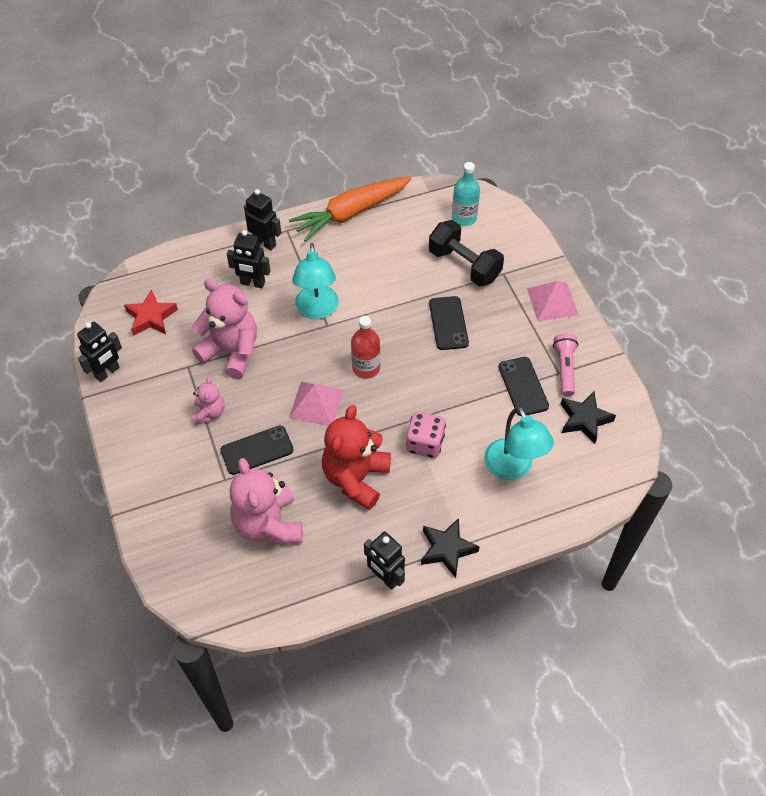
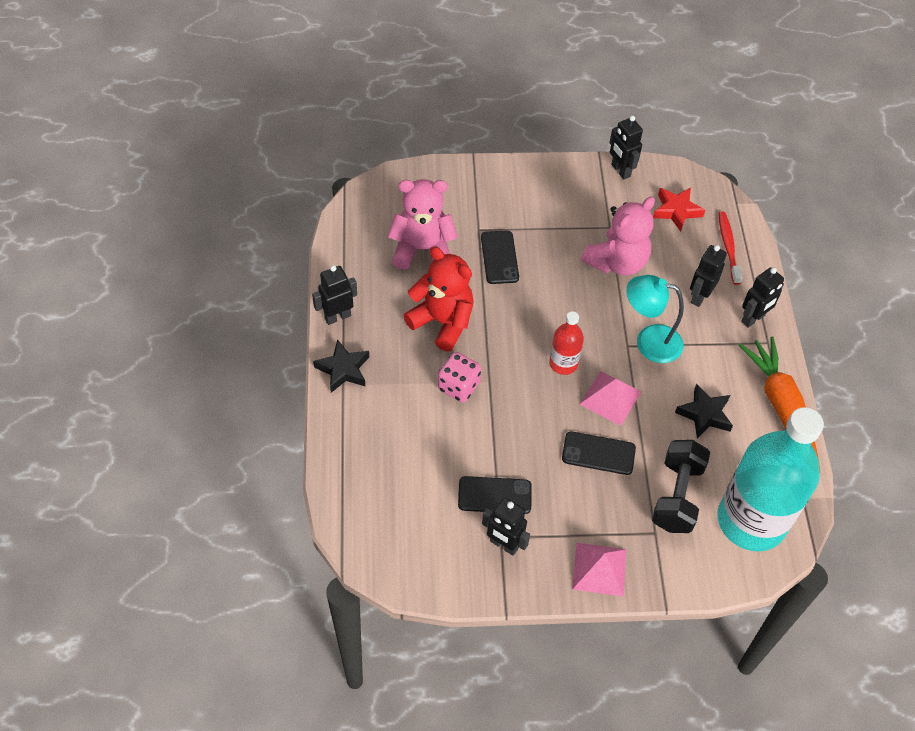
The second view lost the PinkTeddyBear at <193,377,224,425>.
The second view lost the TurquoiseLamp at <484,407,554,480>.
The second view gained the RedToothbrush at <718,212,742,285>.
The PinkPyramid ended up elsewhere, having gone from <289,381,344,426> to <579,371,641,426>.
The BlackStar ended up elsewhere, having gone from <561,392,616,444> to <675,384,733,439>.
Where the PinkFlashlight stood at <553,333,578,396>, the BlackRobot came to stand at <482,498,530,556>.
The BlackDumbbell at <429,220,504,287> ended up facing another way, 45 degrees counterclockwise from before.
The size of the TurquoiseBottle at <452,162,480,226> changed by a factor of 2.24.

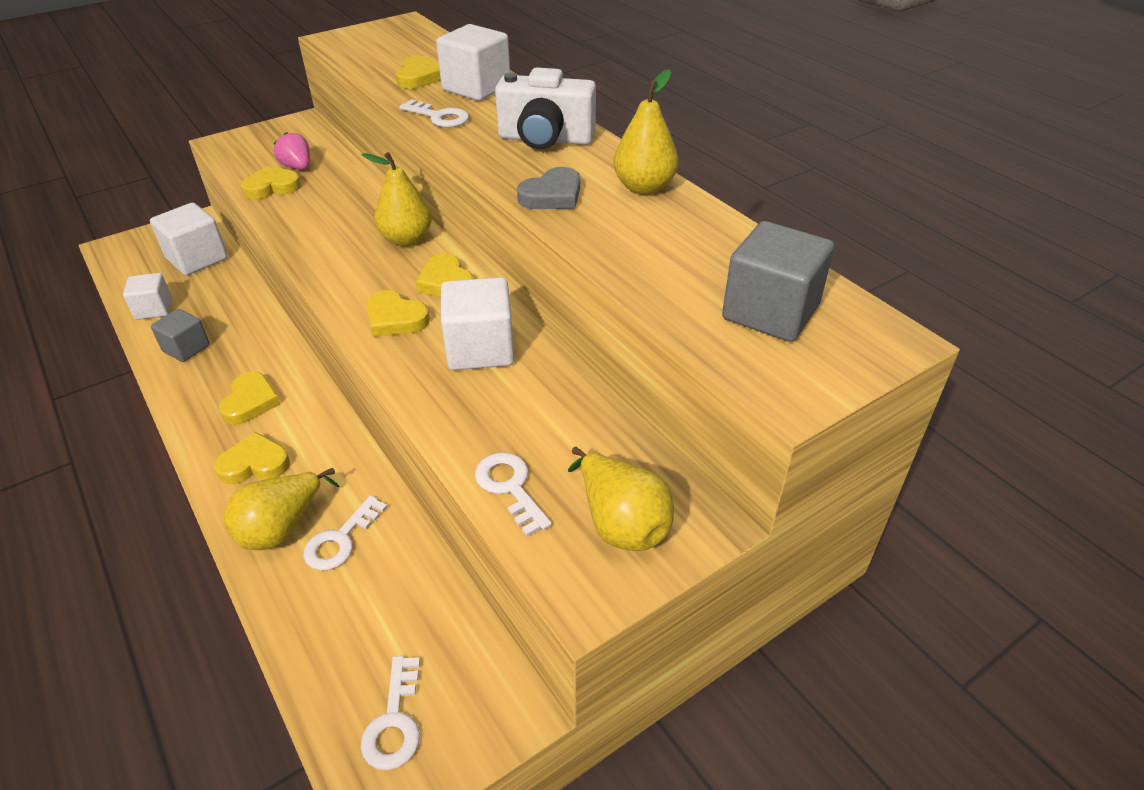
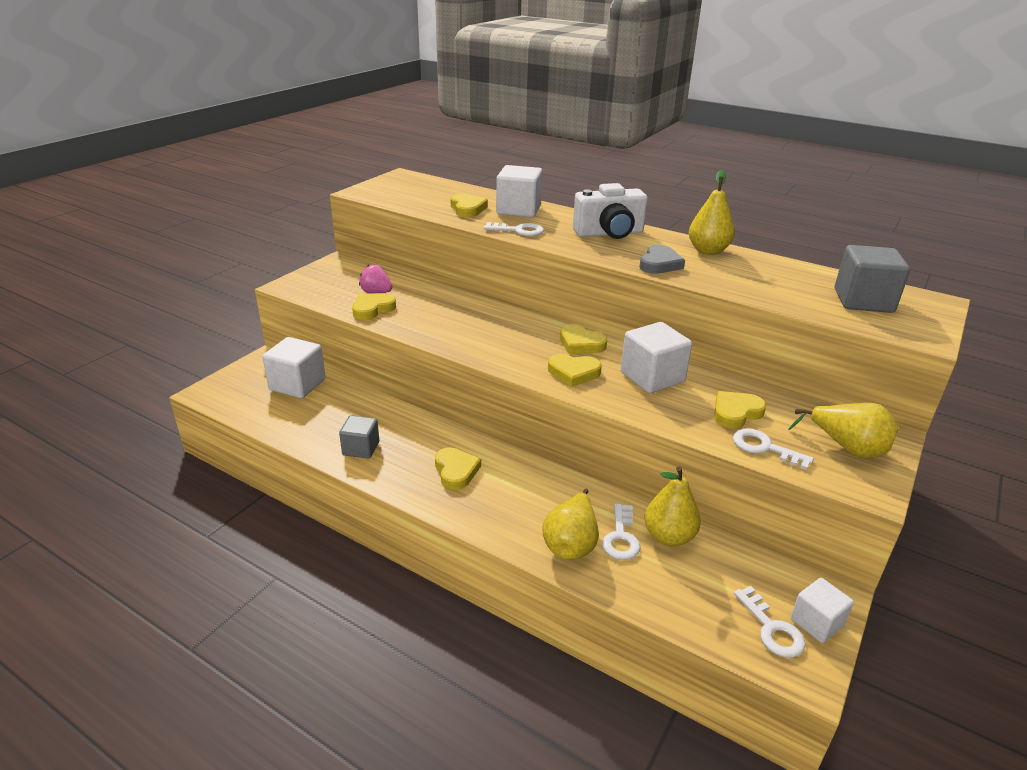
The WhiteCube ended up elsewhere, having gone from <123,273,172,320> to <791,578,854,643>.
The YellowHeart ended up elsewhere, having gone from <214,432,290,484> to <714,391,766,429>.
The YellowPear ended up elsewhere, having gone from <362,152,432,246> to <644,466,701,547>.

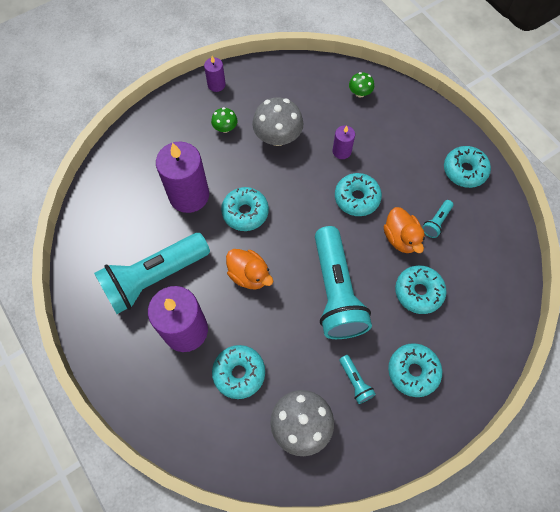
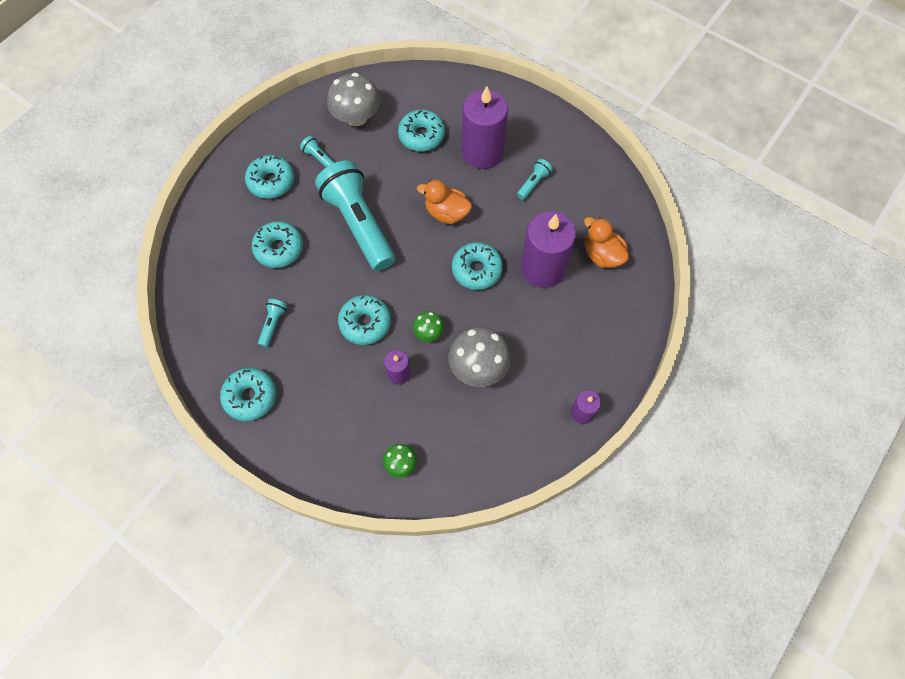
The GreenMushroom ended up elsewhere, having gone from <211,107,237,133> to <413,311,444,342>.
The OrangeDuck ended up elsewhere, having gone from <384,207,425,253> to <584,217,629,268>.
The size of the TurquoiseFlashlight at <94,233,210,314> changed by a factor of 0.41.

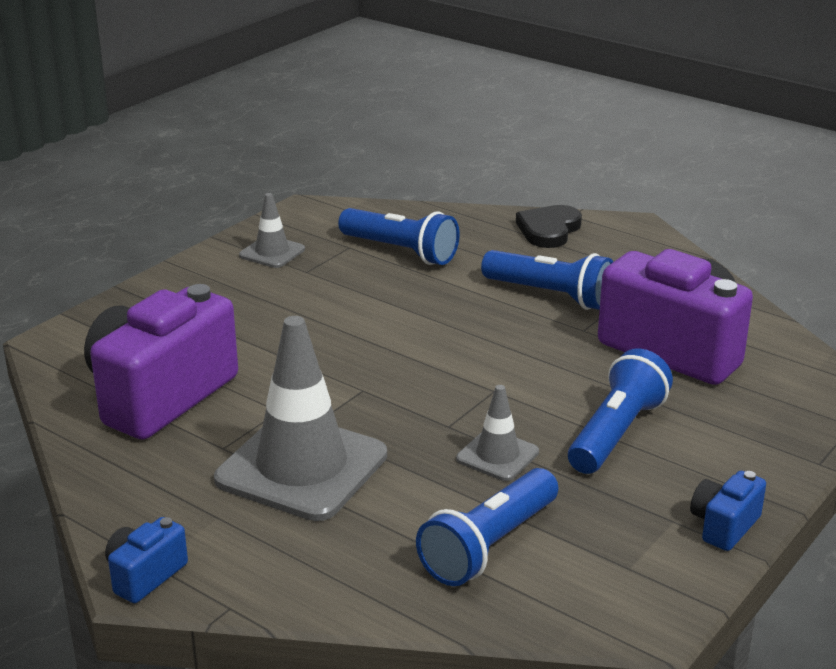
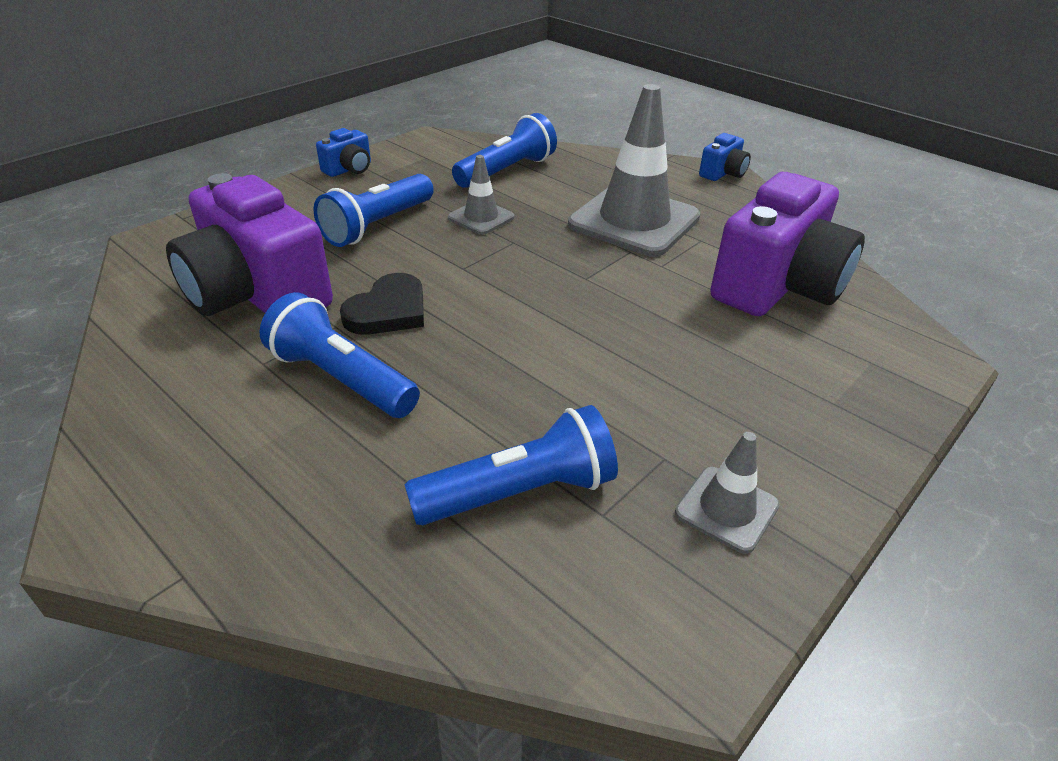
The BlackHeart ended up elsewhere, having gone from <516,205,582,248> to <340,273,424,335>.
The BlueFlashlight at <338,208,460,265> ended up facing another way, 120 degrees clockwise from before.

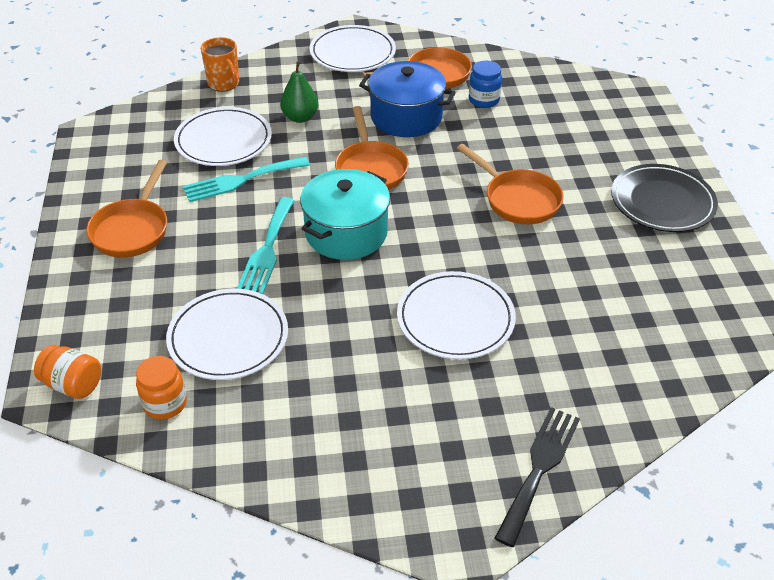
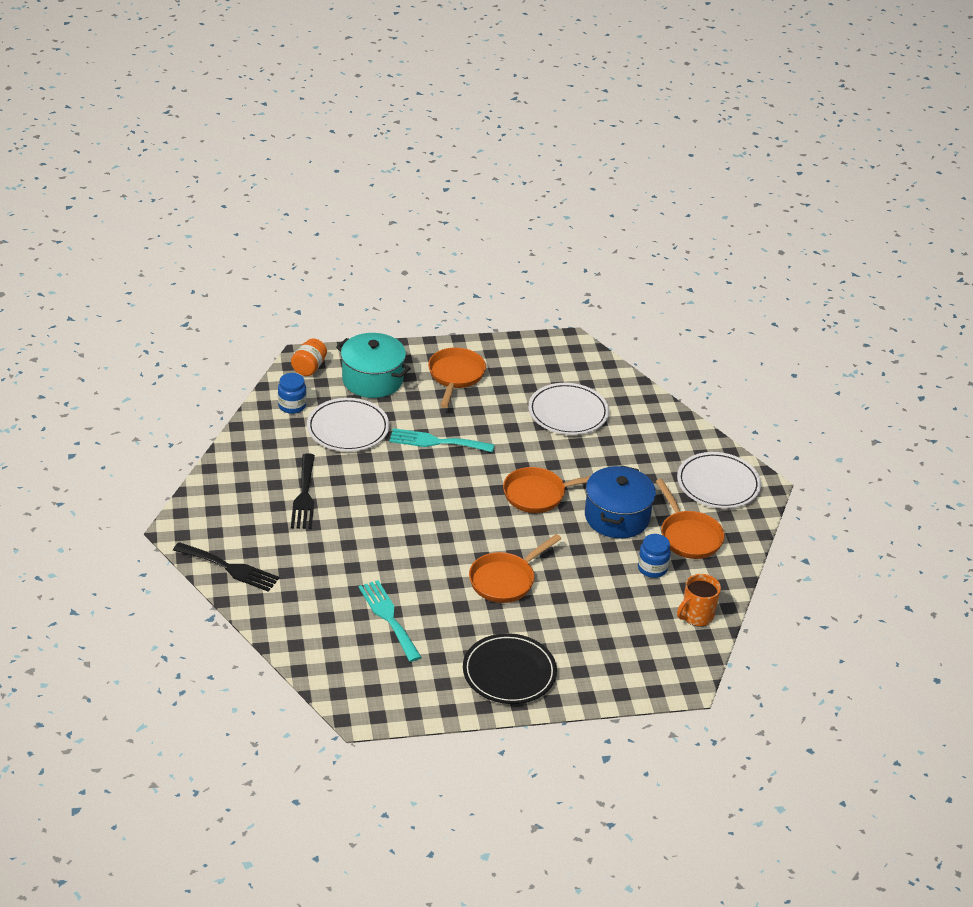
The second view lost the GreenPear at <280,61,318,123>.
The second view lost the WhitePlate at <397,271,516,359>.
The second view gained the BlackFork at <291,453,315,529>.
The TurquoiseFork ended up elsewhere, having gone from <183,157,310,202> to <358,580,422,662>.
The OrangeMug ended up elsewhere, having gone from <201,37,239,92> to <677,574,721,627>.
The TurquoisePot ended up elsewhere, having gone from <300,169,390,260> to <336,333,411,398>.
What was the OrangeJar at <136,356,187,420> turned into the BlueJar at <278,373,307,414>.
The OrangePan at <87,160,167,258> ended up facing another way, 90 degrees clockwise from before.

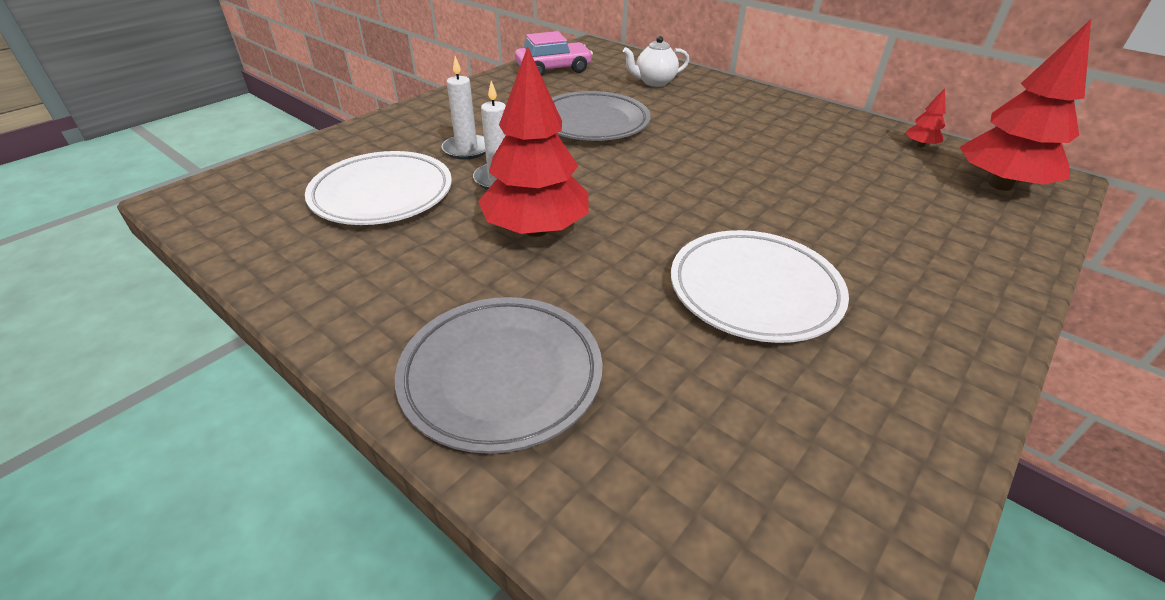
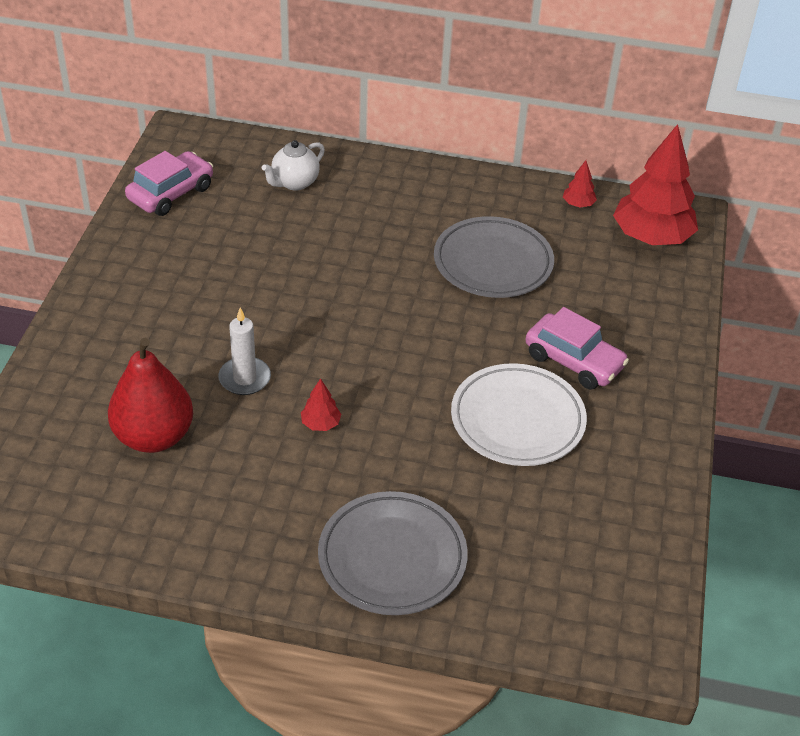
The second view lost the WhiteCandle at <442,56,486,160>.
The second view gained the PinkCar at <525,307,629,389>.
The GreyPlate ended up elsewhere, having gone from <552,91,651,141> to <434,216,554,298>.
Where the WhitePlate stood at <305,151,452,225>, the RedPear came to stand at <108,338,193,453>.
The size of the RedTree at <478,46,589,237> changed by a factor of 0.42.

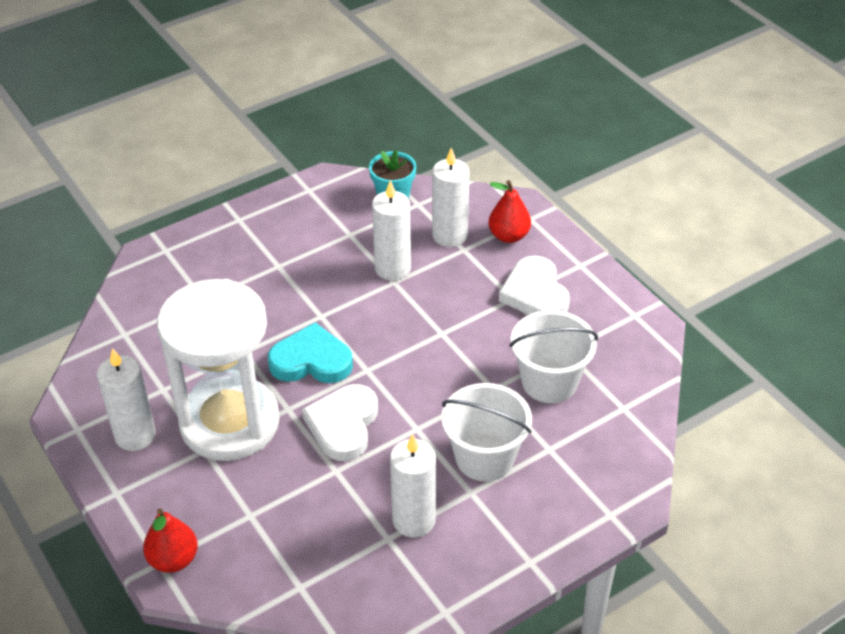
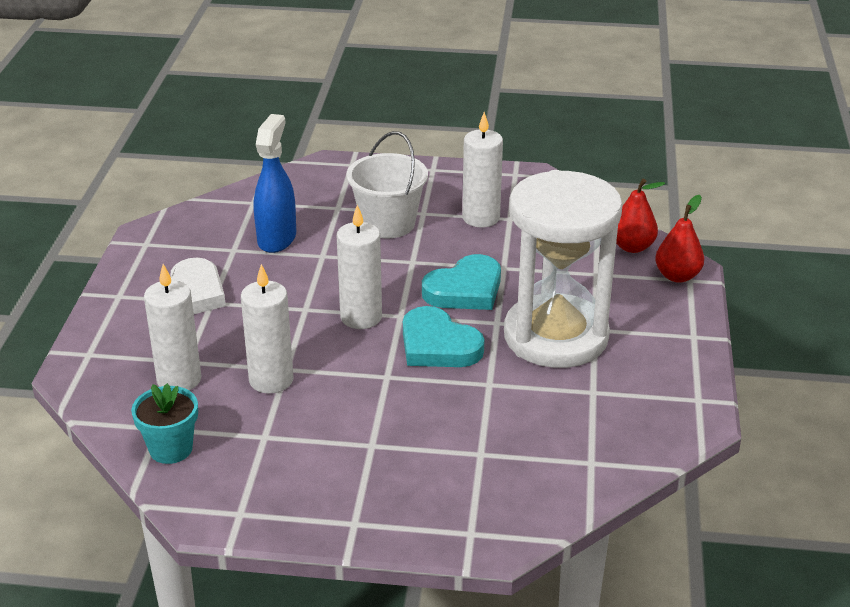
The WhiteCandle ended up elsewhere, having gone from <97,348,156,451> to <337,205,382,329>.
The RedPear ended up elsewhere, having gone from <489,180,531,243> to <616,179,665,253>.
Where the WhiteBucket stood at <509,310,598,403>, the BlueSprayBottle came to stand at <254,114,296,253>.
What was the WhiteHeart at <302,384,378,461> turned into the TurquoiseHeart at <422,254,501,310>.

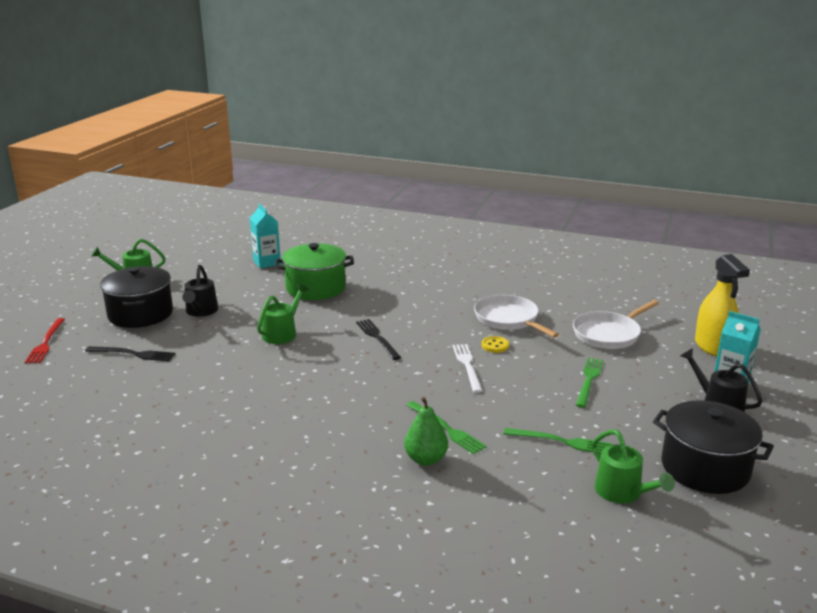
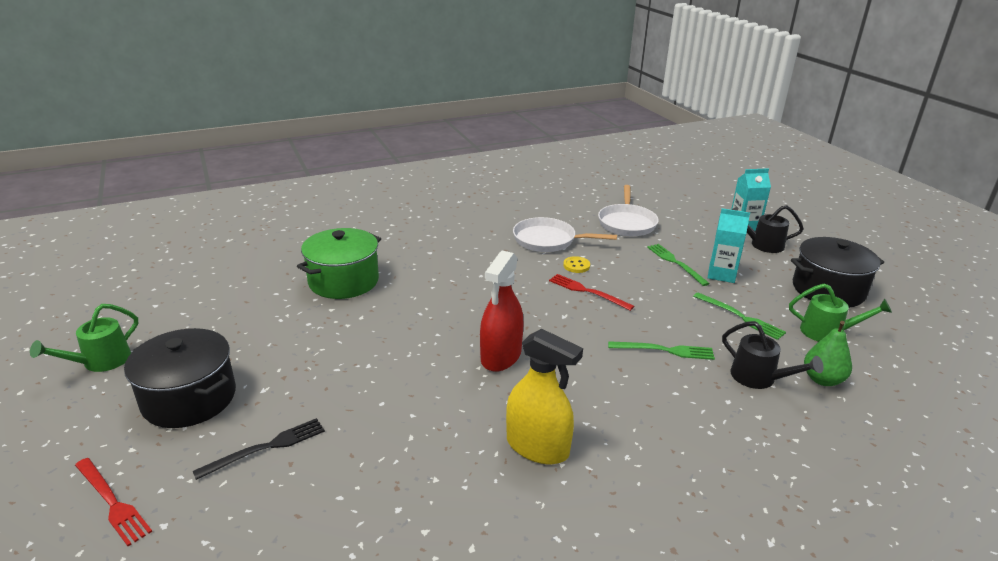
The second view lost the GreenWateringCan at <257,283,308,344>.
The second view lost the BlackFork at <356,319,401,360>.
The second view gained the RedSprayBottle at <480,251,523,372>.
The BlackWateringCan ended up elsewhere, having gone from <182,265,219,317> to <722,321,824,389>.
The TurquoiseCarton ended up elsewhere, having gone from <250,204,281,269> to <708,208,750,283>.
The GreenPear ended up elsewhere, having gone from <404,397,448,466> to <804,321,852,386>.
The YellowSprayBottle ended up elsewhere, having gone from <695,254,750,357> to <506,329,583,464>.
What was the WhiteFork at <452,344,483,393> turned into the RedFork at <549,274,634,311>.
The GreenFork at <504,428,613,454> ended up facing another way, 75 degrees clockwise from before.

